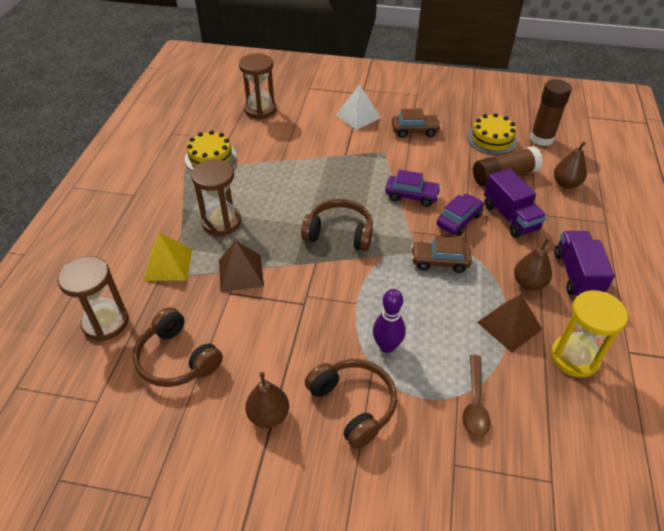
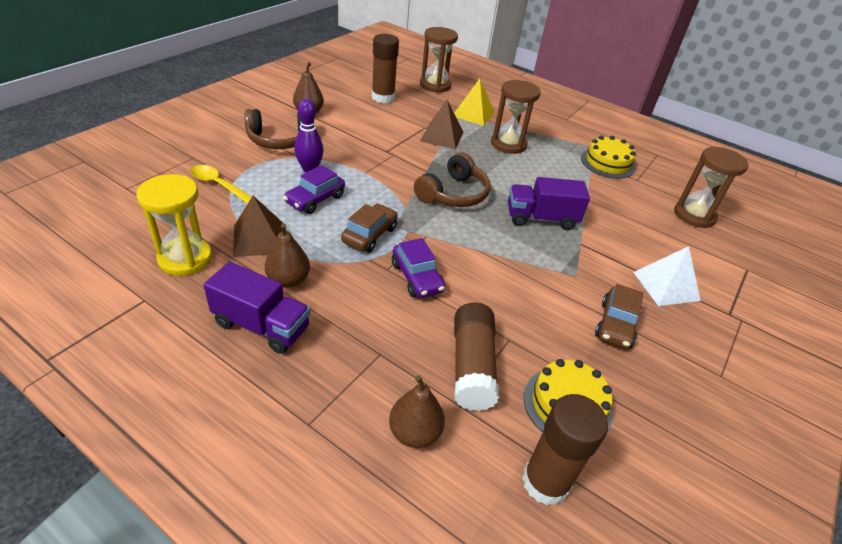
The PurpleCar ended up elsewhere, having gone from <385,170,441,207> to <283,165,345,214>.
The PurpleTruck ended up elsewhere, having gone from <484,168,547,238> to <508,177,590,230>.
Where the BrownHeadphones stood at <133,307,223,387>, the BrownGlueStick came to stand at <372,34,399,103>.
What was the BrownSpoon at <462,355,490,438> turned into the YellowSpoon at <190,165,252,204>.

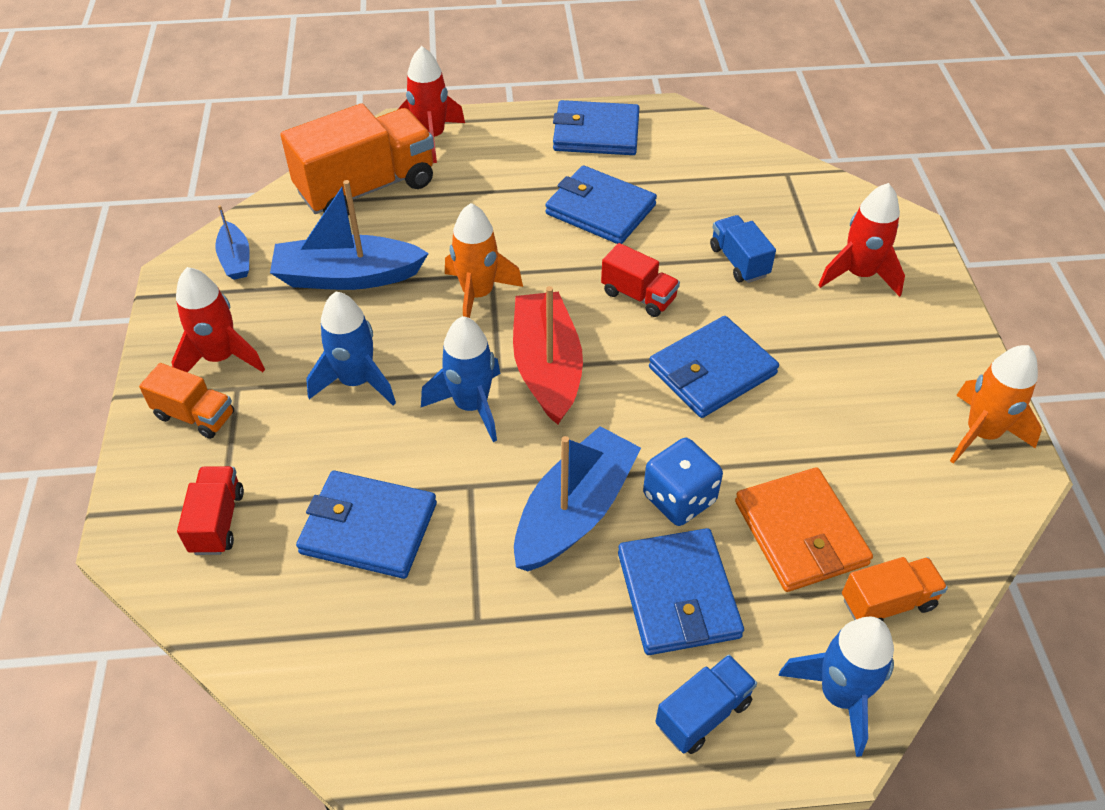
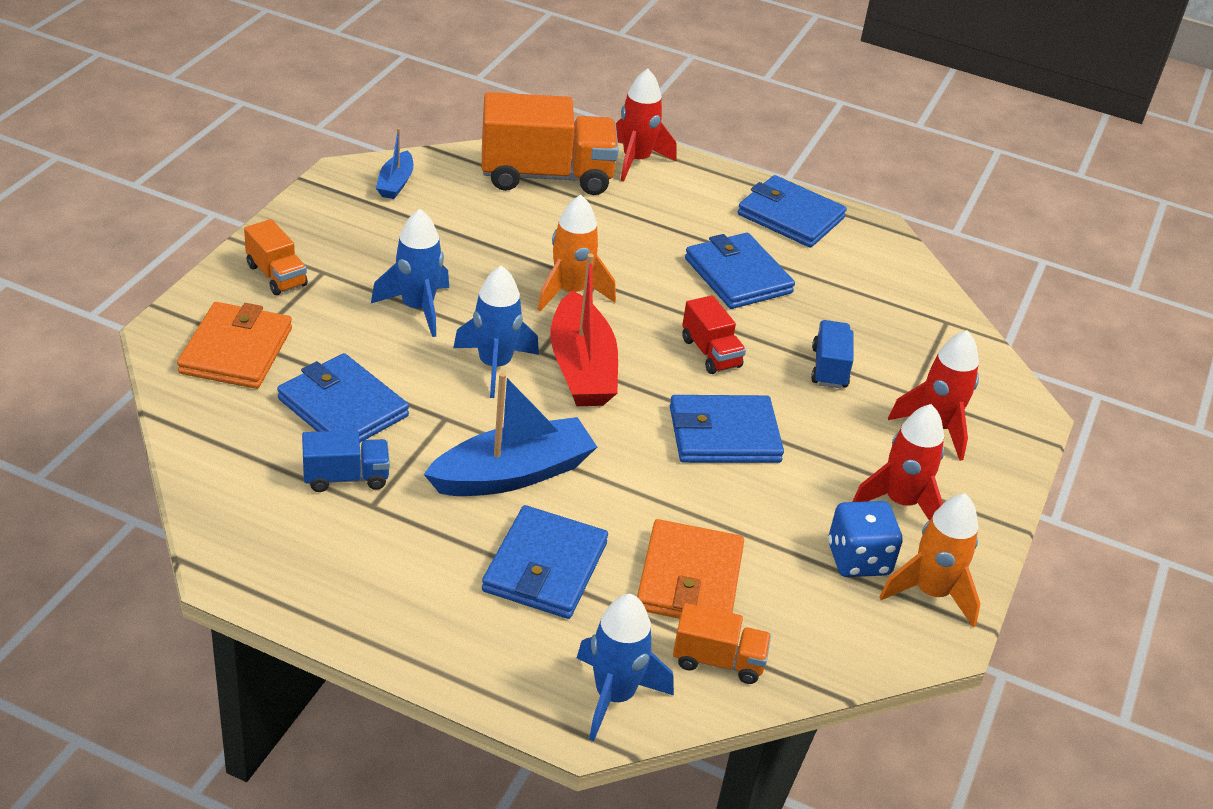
The second view lost the BlueBoat at <270,180,429,290>.
The RedRocket ended up elsewhere, having gone from <171,267,265,372> to <852,404,944,520>.
The BlueDice ended up elsewhere, having gone from <643,438,723,526> to <828,501,902,577>.
The BlueTruck ended up elsewhere, having gone from <655,654,757,754> to <302,430,390,492>.
Where the RedTruck stood at <177,466,244,555>, the OrangeWallet came to stand at <177,302,292,389>.
The RedBoat at <513,286,583,425> ended up facing another way, 150 degrees clockwise from before.

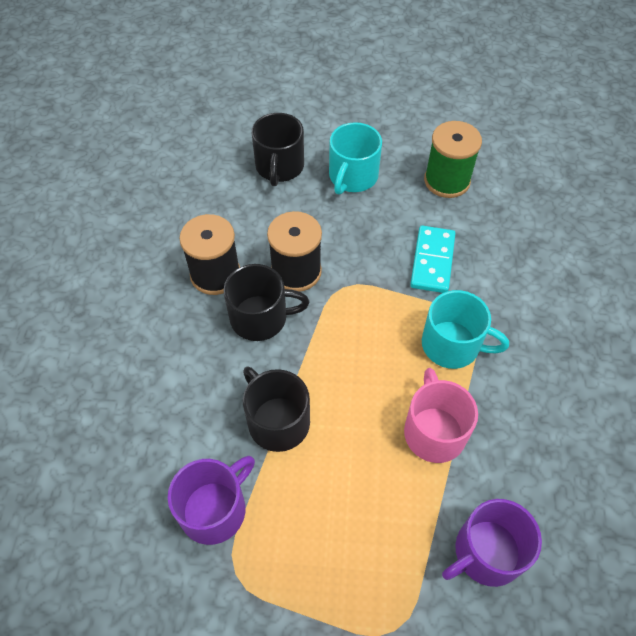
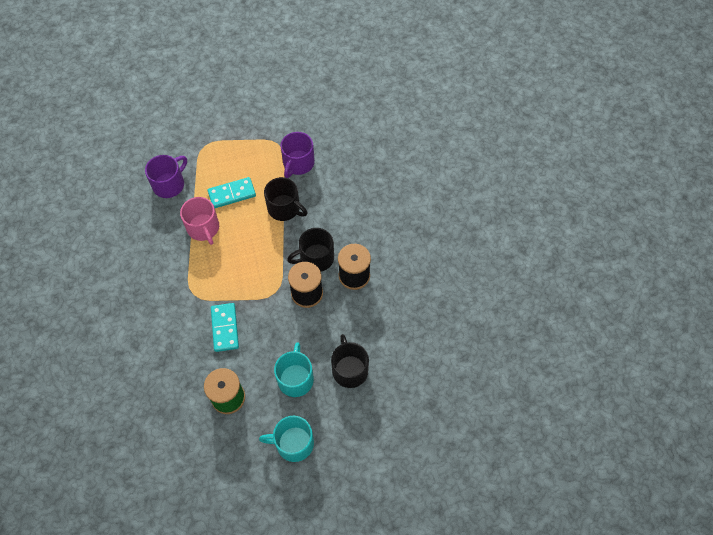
The second view gained the TurquoiseDomino at <208,177,256,208>.
The TurquoiseMug ended up elsewhere, having gone from <422,290,509,369> to <259,416,314,462>.

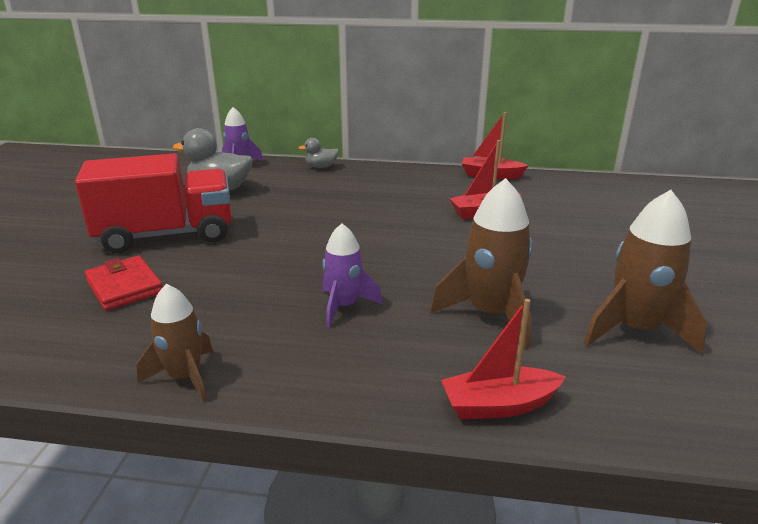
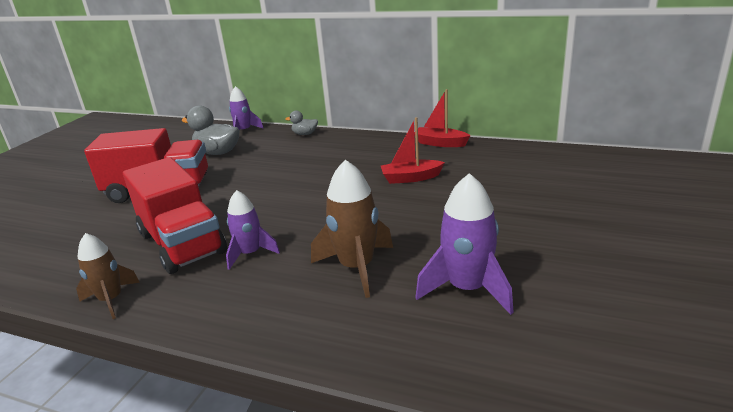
The second view lost the RedWallet at <84,256,162,311>.
The second view lost the RedBoat at <441,299,566,420>.
The second view gained the RedTruck at <123,157,227,274>.
What was the BrownRocket at <583,190,707,354> turned into the PurpleRocket at <415,173,514,315>.

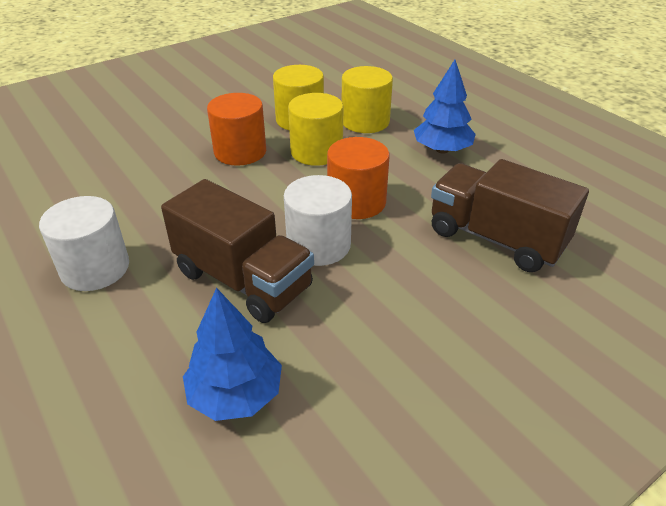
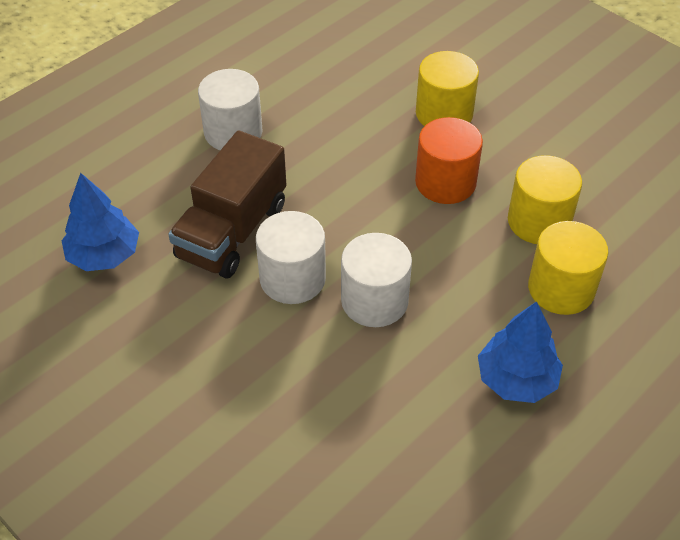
The second view lost the BrownTruck at <431,159,589,272>.
The YellowCylinder ended up elsewhere, having gone from <288,93,343,166> to <416,51,479,126>.
What was the OrangeCylinder at <327,137,390,219> turned into the WhiteCylinder at <341,233,412,327>.

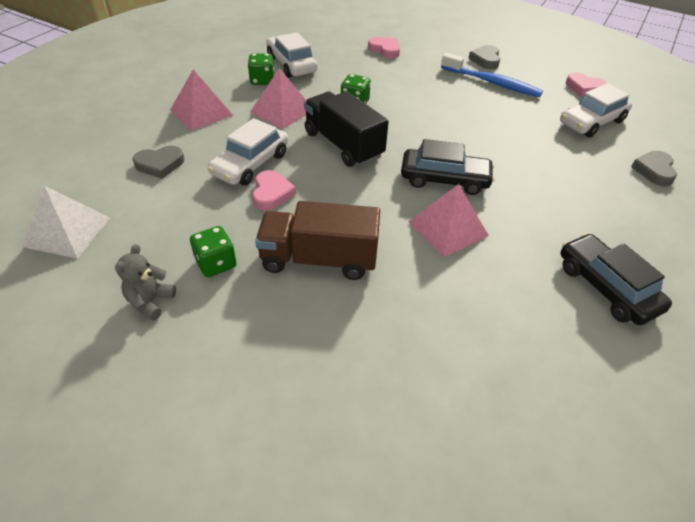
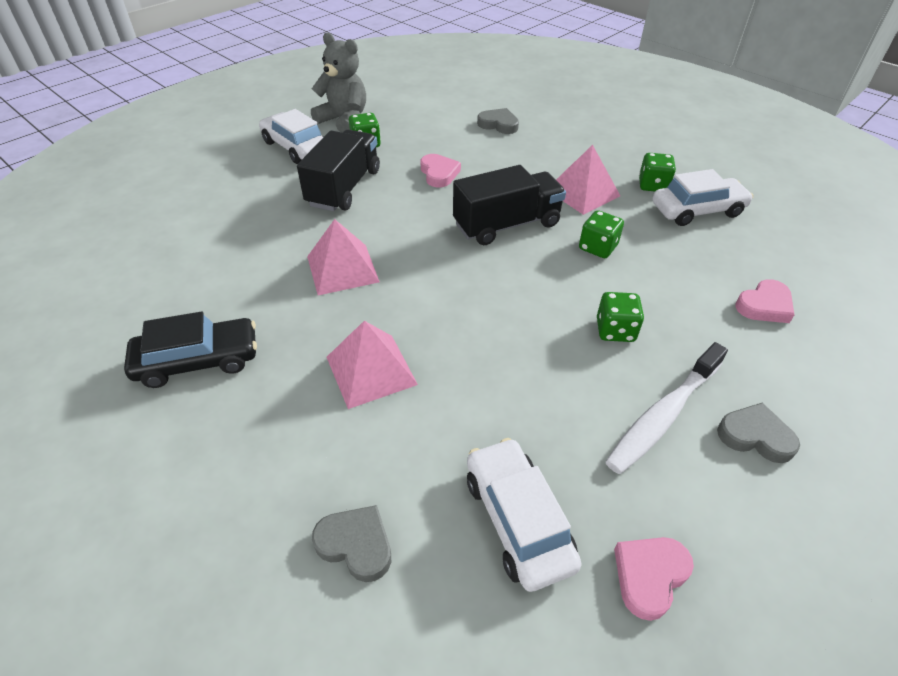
The second view lost the WhitePyramid at <23,186,110,259>.
The second view lost the BlackCar at <401,139,495,195>.
The second view gained the GreenDice at <597,292,644,342>.
The PinkPyramid ended up elsewhere, having gone from <170,70,233,131> to <327,321,418,409>.
The WhiteCar ended up elsewhere, having gone from <208,118,288,186> to <259,109,323,164>.
What was the BrownTruck at <255,201,380,280> turned into the BlackTruck at <297,129,380,211>.
What was the BlueToothbrush at <441,53,543,97> turned into the WhiteToothbrush at <605,342,728,474>.
The GreyHeart at <133,146,184,179> ended up facing another way, 120 degrees clockwise from before.
The PinkHeart at <252,170,296,211> ended up facing another way, 120 degrees counterclockwise from before.
The size of the GreyTeddyBear at <115,244,176,321> changed by a factor of 1.71.

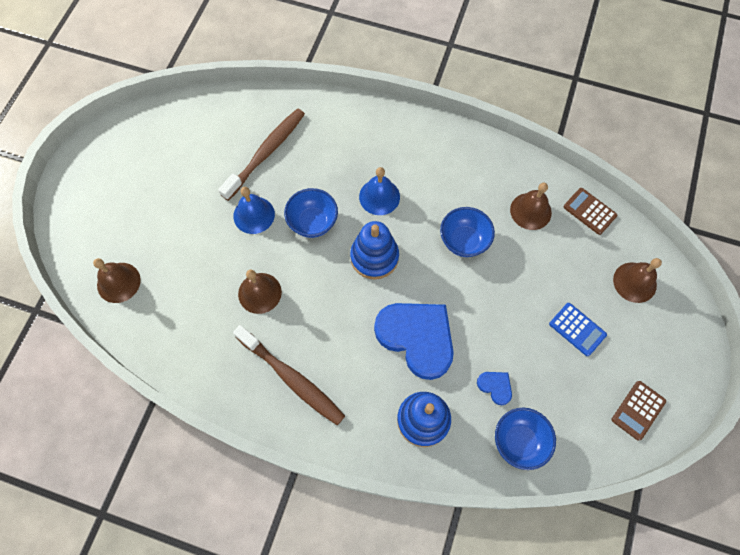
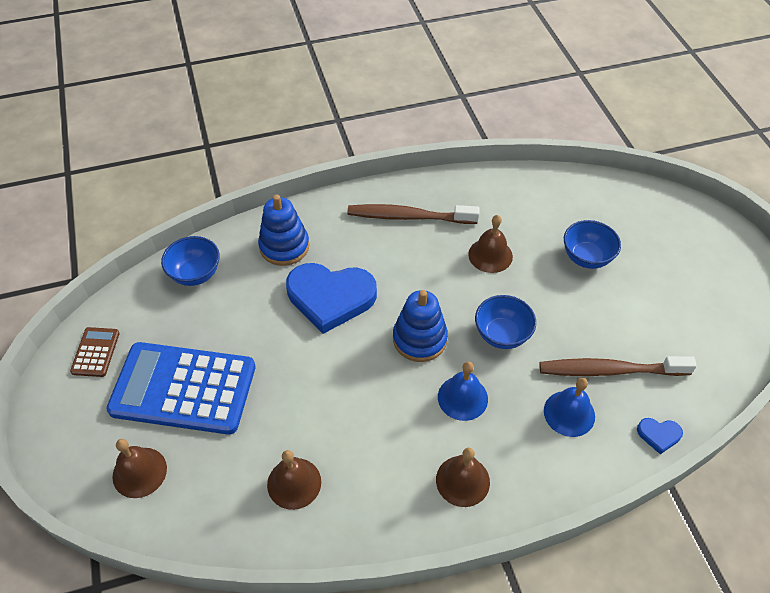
The second view lost the BrownCalculator at <563,188,617,235>.
The BrownBell ended up elsewhere, having gone from <93,258,141,303> to <436,448,490,507>.
The BlueBell ended up elsewhere, having gone from <233,187,275,234> to <544,378,595,437>.
The BlueBowl ended up elsewhere, having gone from <440,207,495,257> to <564,220,621,269>.
The BlueHeart ended up elsewhere, having gone from <477,372,512,405> to <637,418,683,454>.
The BrownToothbrush at <218,108,305,201> ended up facing another way, 90 degrees clockwise from before.
The size of the BlueCalculator at <549,303,607,356> changed by a factor of 2.32.

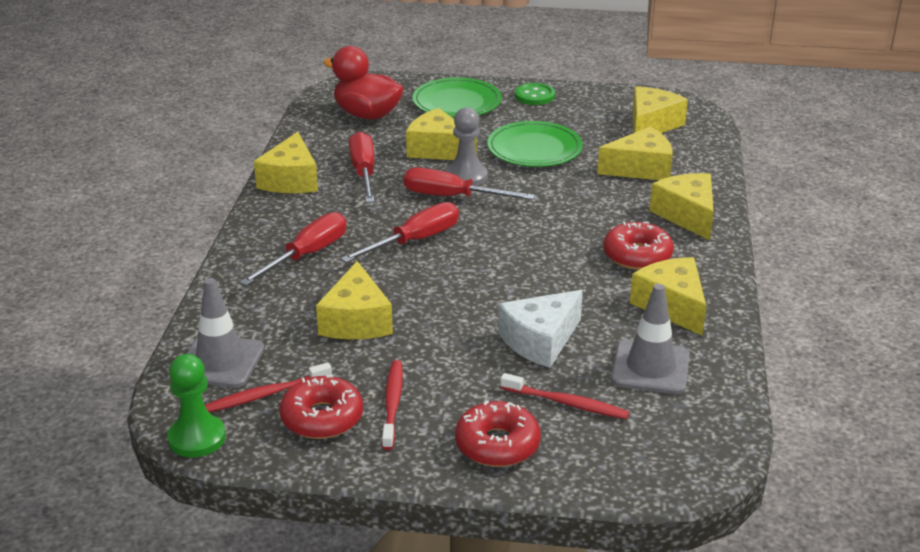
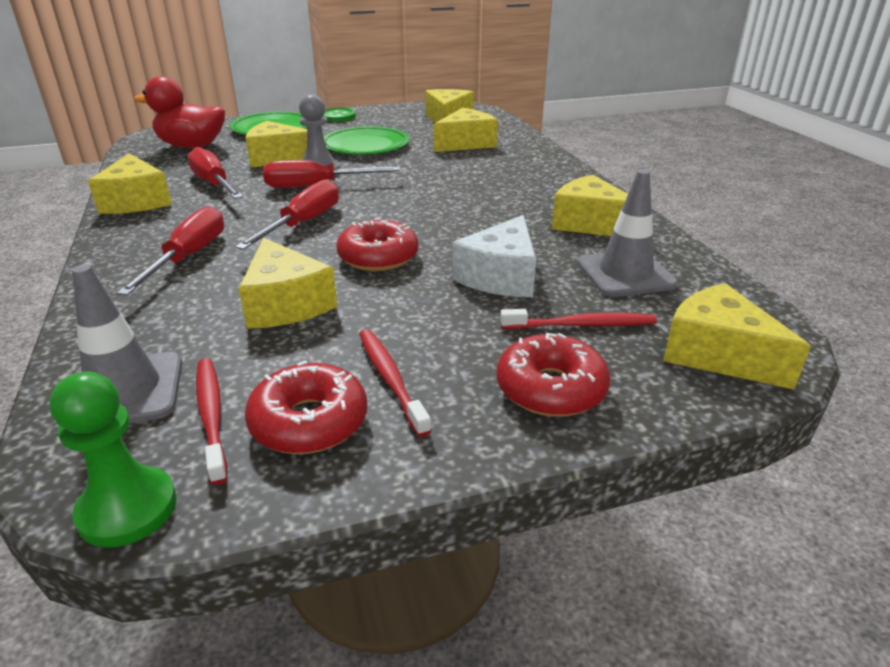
The RedDonut ended up elsewhere, having gone from <603,221,674,270> to <336,218,419,271>.
The YellowCheese ended up elsewhere, having gone from <649,173,714,240> to <663,283,811,389>.
The RedToothbrush at <205,362,332,412> ended up facing another way, 120 degrees clockwise from before.

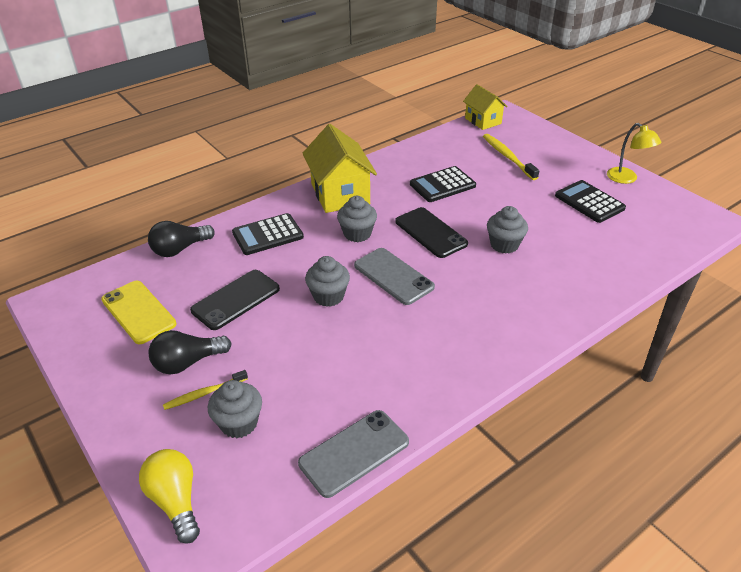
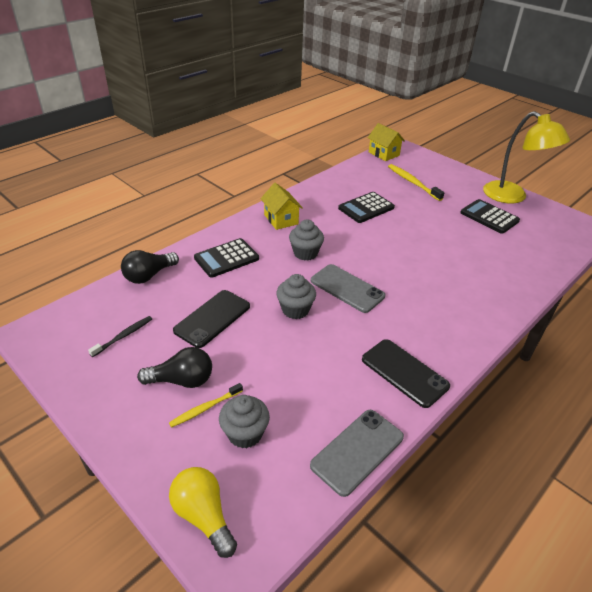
The second view lost the GreyCupcake at <487,206,528,254>.
The BlackPhone ended up elsewhere, having gone from <395,207,468,258> to <362,339,450,408>.
Where the YellowPhone stood at <101,281,177,344>, the BlackToothbrush came to stand at <88,316,152,357>.
The BlackLightBulb at <148,330,232,374> ended up facing another way, 150 degrees counterclockwise from before.
The size of the YellowHouse at <303,124,377,213> changed by a factor of 0.61.
The size of the YellowLamp at <607,123,661,184> changed by a factor of 1.73.

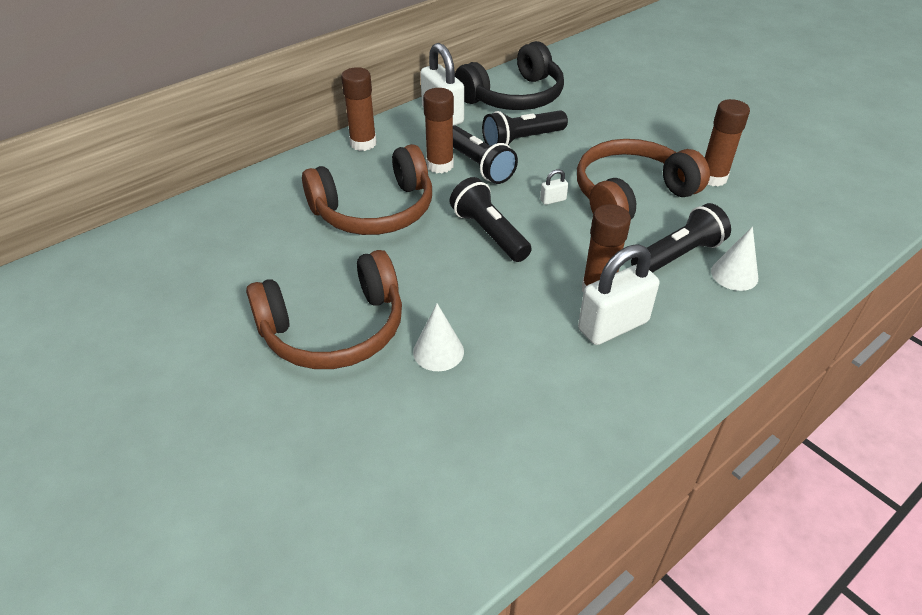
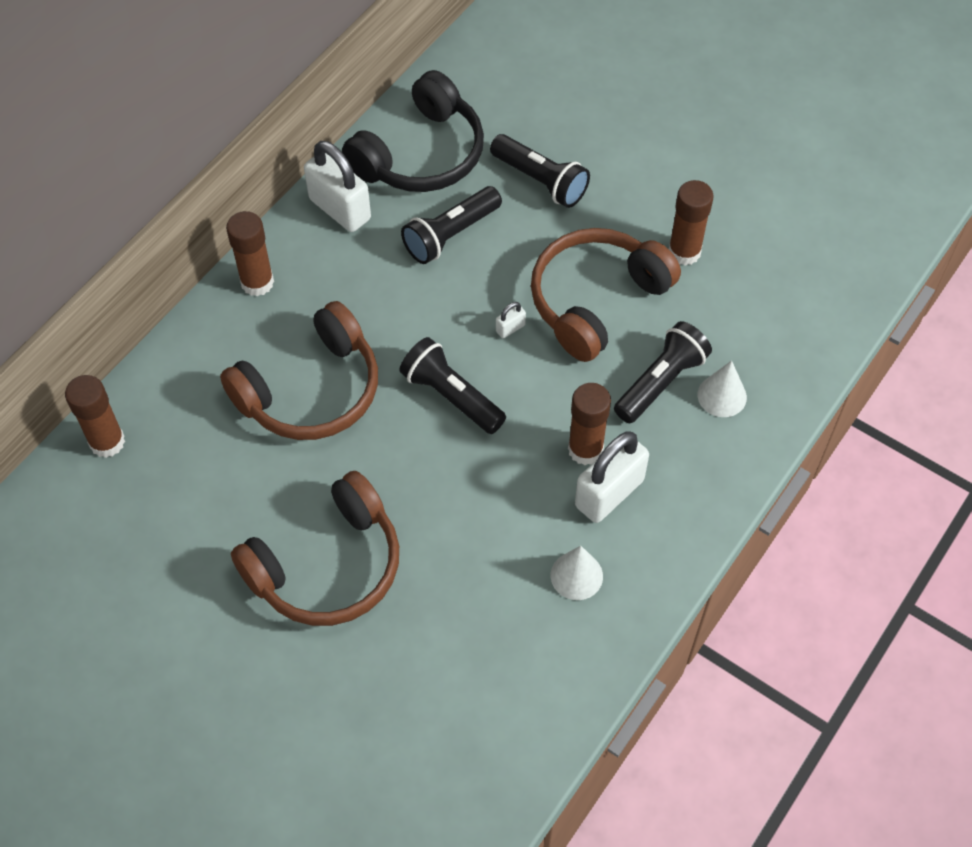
The WhiteCone ended up elsewhere, having gone from <413,303,464,371> to <551,546,603,600>.
The BrownGlueStick ended up elsewhere, having gone from <423,88,454,173> to <65,375,125,458>.
The BlackFlashlight ended up elsewhere, having gone from <453,126,518,184> to <490,134,590,208>.

